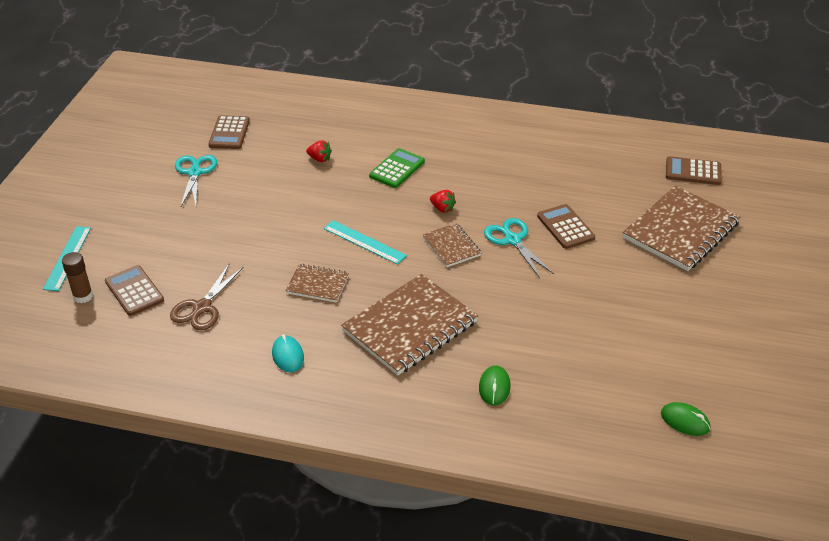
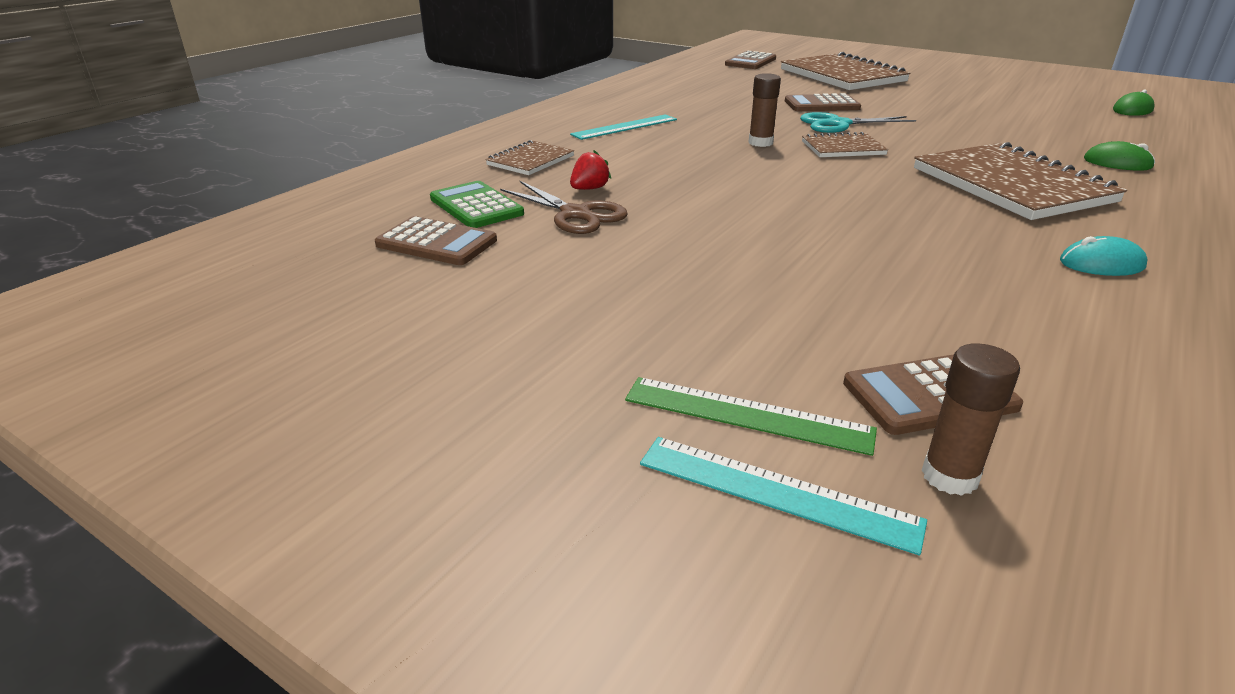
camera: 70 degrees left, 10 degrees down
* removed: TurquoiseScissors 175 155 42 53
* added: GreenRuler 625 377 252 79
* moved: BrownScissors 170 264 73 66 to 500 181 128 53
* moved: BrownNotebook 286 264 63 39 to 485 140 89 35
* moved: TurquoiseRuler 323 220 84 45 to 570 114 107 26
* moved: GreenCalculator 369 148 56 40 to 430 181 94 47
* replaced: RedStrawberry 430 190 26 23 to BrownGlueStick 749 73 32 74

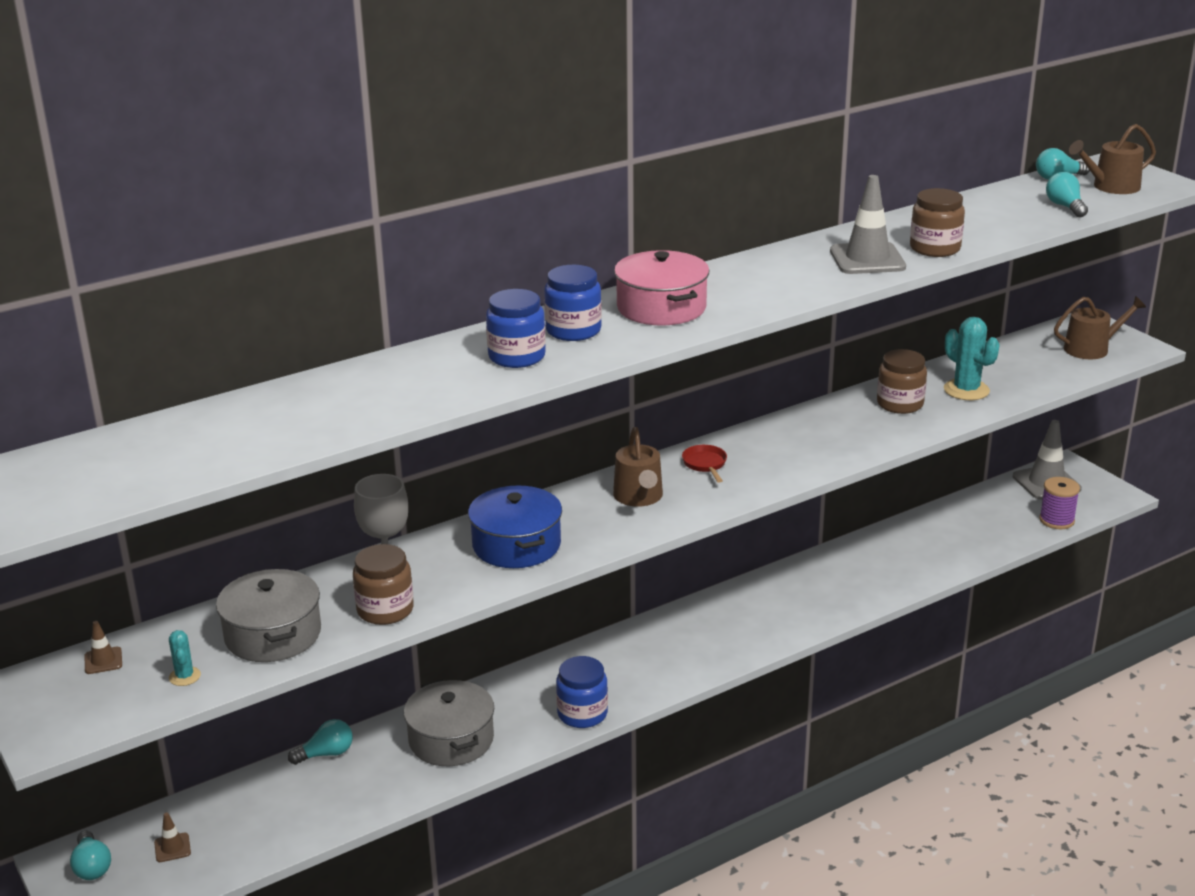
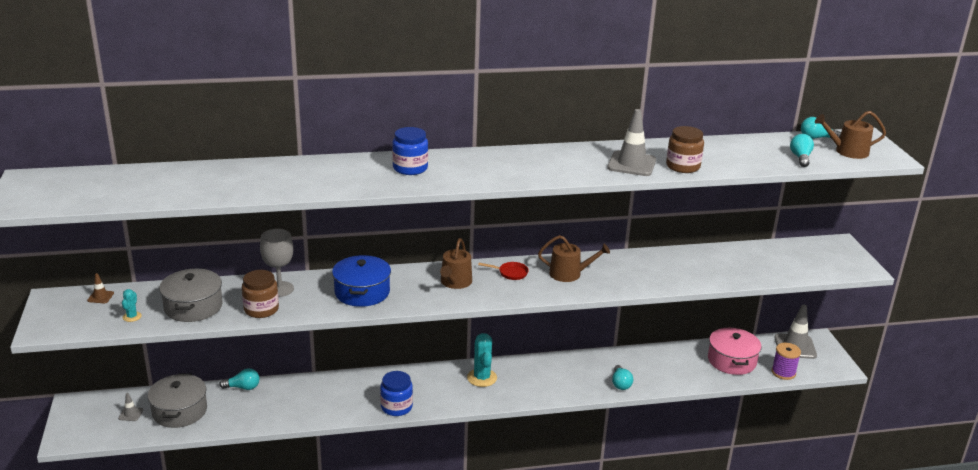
camera: 20 degrees right, 0 degrees up
* removed: BlueJar 486 289 60 79
* removed: BrownJar 877 349 50 65
* moved: TurquoiseLightBulb 70 831 41 49 to 612 365 21 25
* moved: GreyPot 404 680 90 86 to 148 374 59 54
* moved: PinkPot 614 250 95 76 to 708 327 54 48
* moved: TurquoiseCactus 944 317 56 83 to 467 333 30 54
* moved: BrownWateringCan 1054 296 92 63 to 538 235 72 47
* recoloured: BrownTrafficCone 154 812 37 50 to GreyTrafficCone 118 393 25 28
* turned: RedPan 682 445 45 38 = 478 262 51 18 90 degrees clockwise

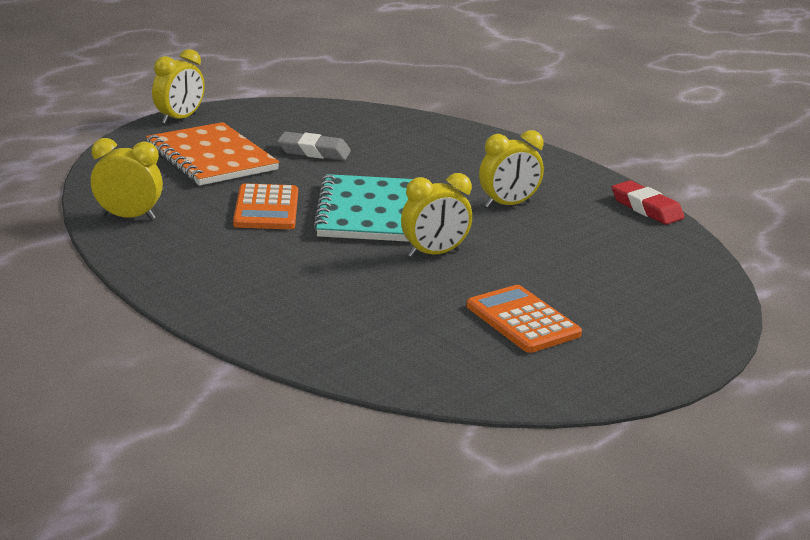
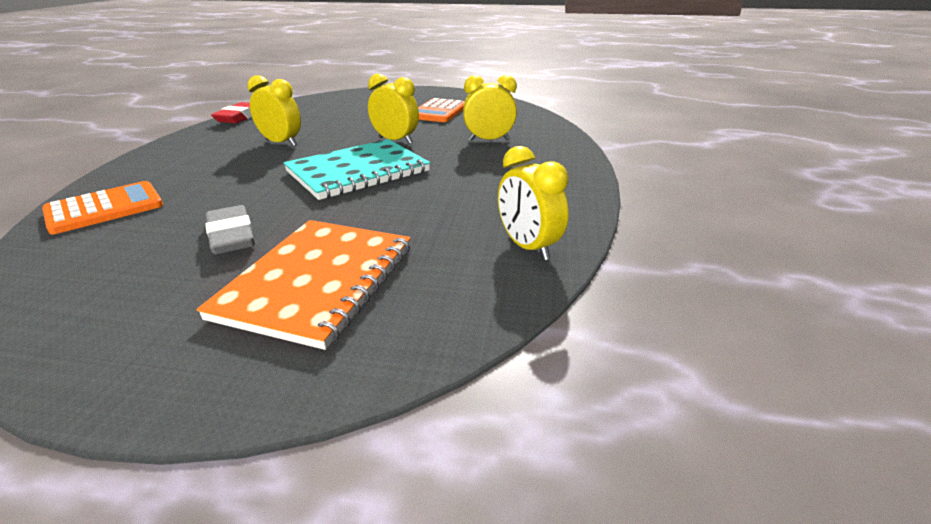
camera: 125 degrees left, 5 degrees up
* moved: YellowClock 152 49 53 75 to 463 75 54 66
* moved: OrangeCalculator 233 183 65 46 to 42 181 121 53

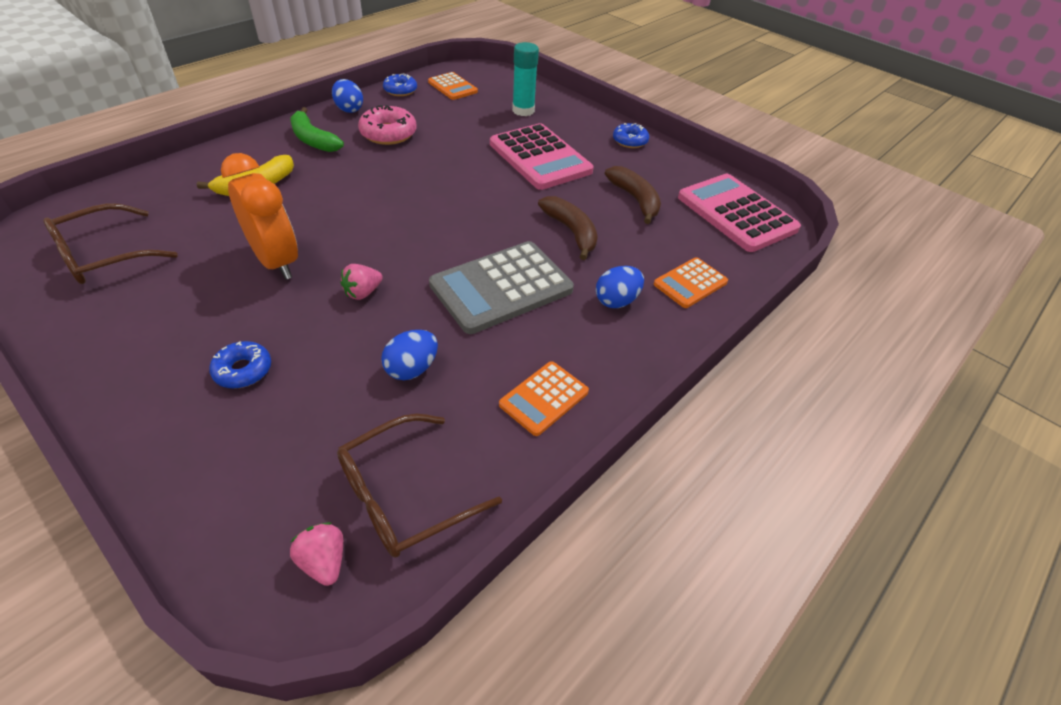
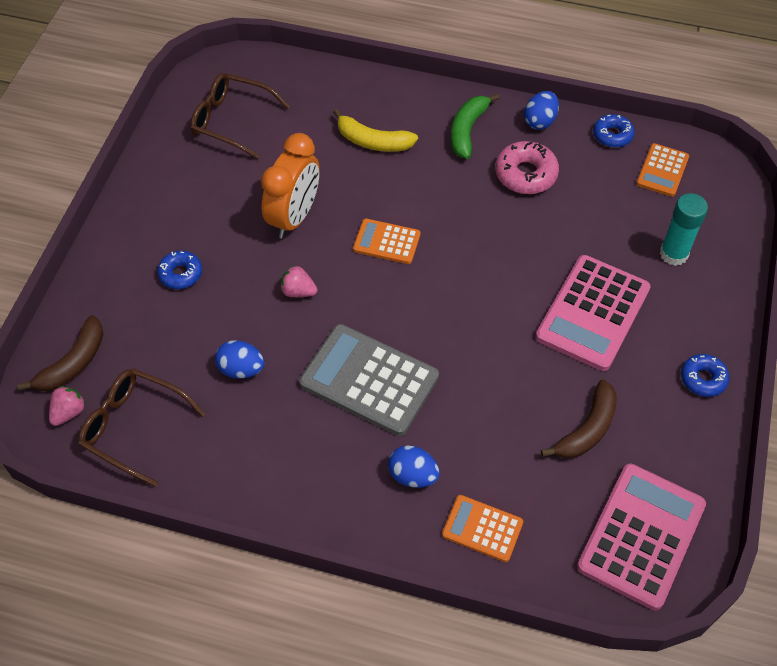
camera: 65 degrees right, 10 degrees up
* moved: OrangeCalculator 499 361 90 75 to 353 219 68 45
* moved: BrownBanana 538 196 60 64 to 18 315 85 76

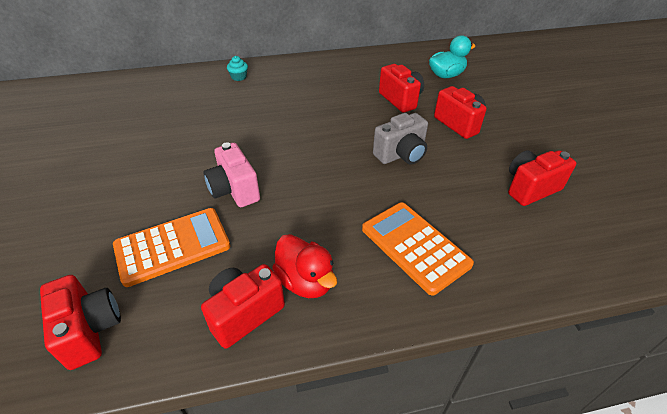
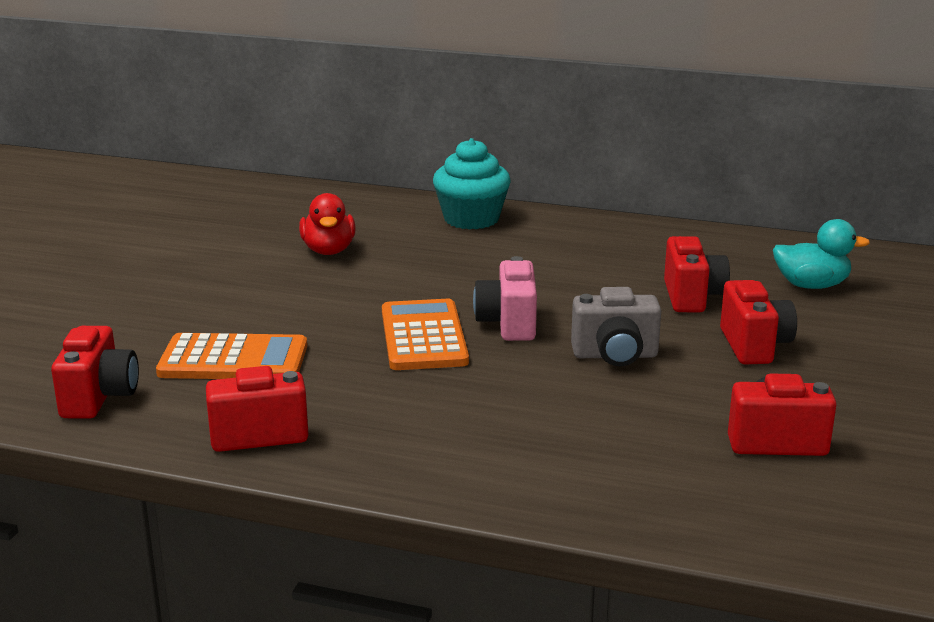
camera: 30 degrees right, 20 degrees down
* moved: PinkCamera 204 142 56 65 to 473 256 64 85
* moved: RedDuck 272 234 65 64 to 299 193 57 62
* moved: OrangeCalculator 362 202 112 93 to 382 299 87 71
* resized: TurquoiseCupcake 227 56 21 25 = 433 138 78 92 x2.29

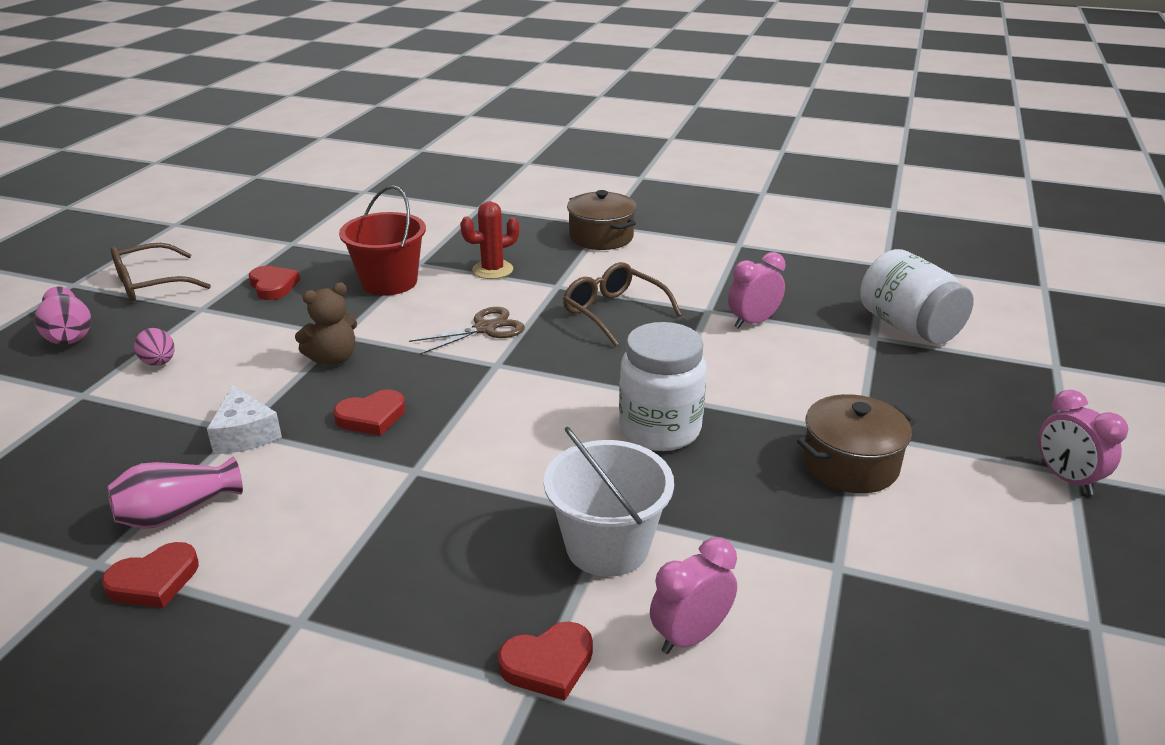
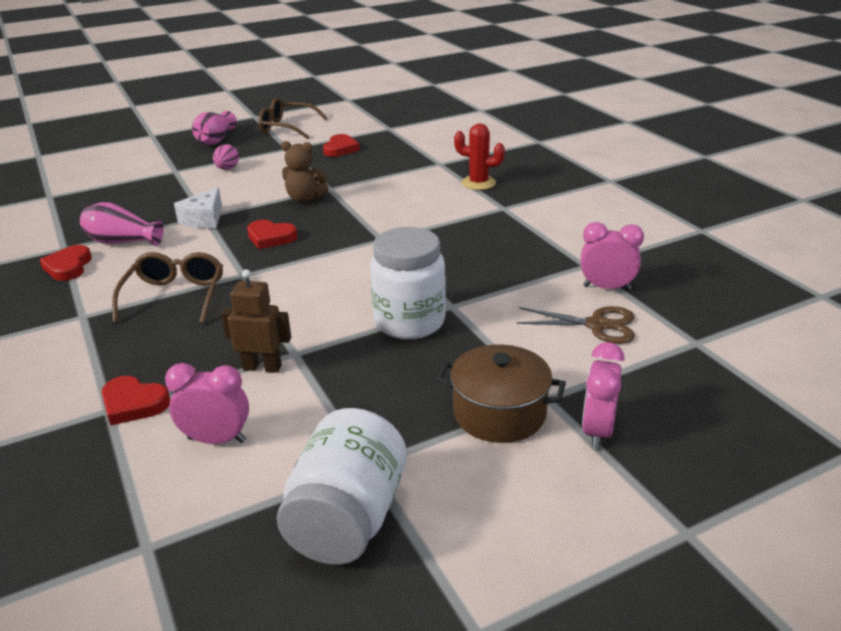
camera: 45 degrees right, 0 degrees up
* removed: RedBucket 339 185 87 110
* removed: BrownPot 567 190 70 60
* moved: BrownScissors 409 307 116 48 to 516 306 119 38
* moved: BrownGlasses 563 262 119 85 to 112 252 111 72
* moved: WhiteJar 860 249 114 95 to 277 408 130 157
* moved: PinkClock 1038 390 90 105 to 582 342 43 107
* replaced: WhiteBucket 544 427 130 150 to BrownRobot 221 269 70 104
* turned: RedHeart 102 542 97 66 = 40 245 52 36 75 degrees clockwise

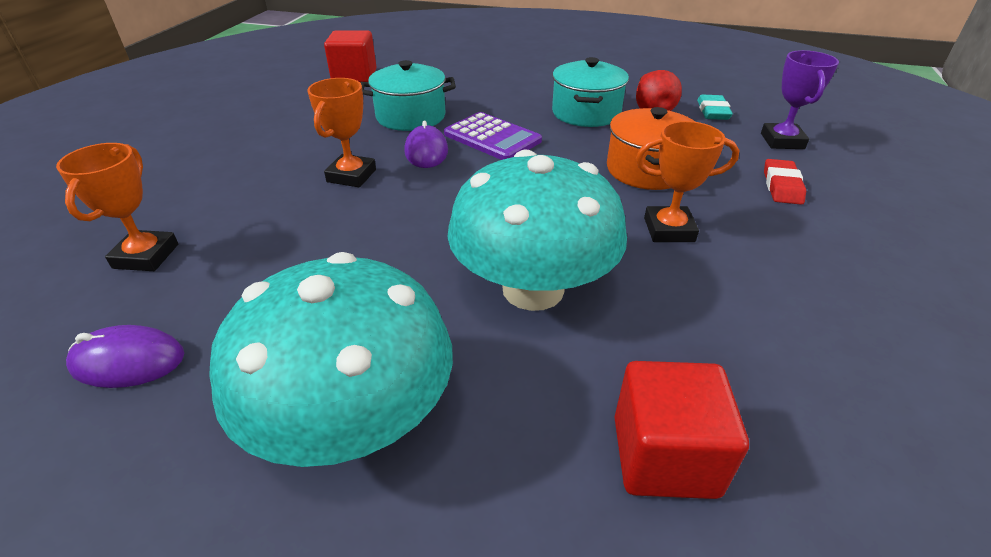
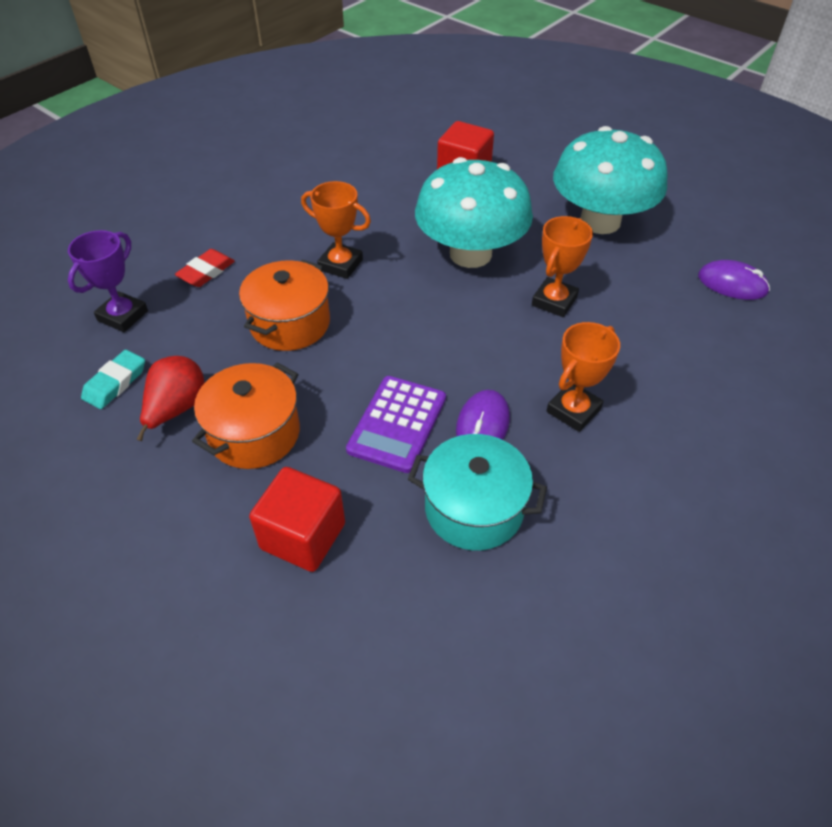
camera: 155 degrees left, 10 degrees up
* moved: OrangeTrophy 56 143 122 128 to 532 216 61 101
* moved: RedCube 324 30 52 53 to 249 467 96 105
* recoloured: TurquoisePot 552 57 77 70 to OrangePot 192 362 108 107
* turned: PurpleCalculator 444 112 98 48 = 346 376 100 97 135 degrees counterclockwise

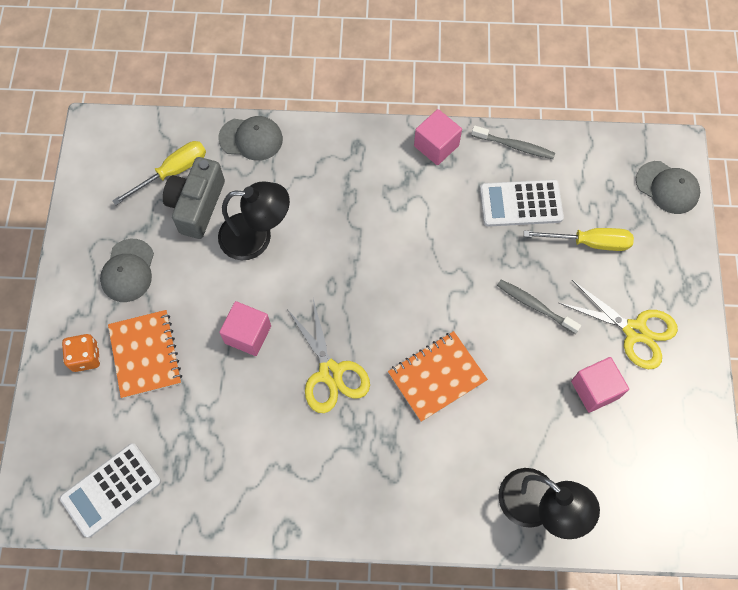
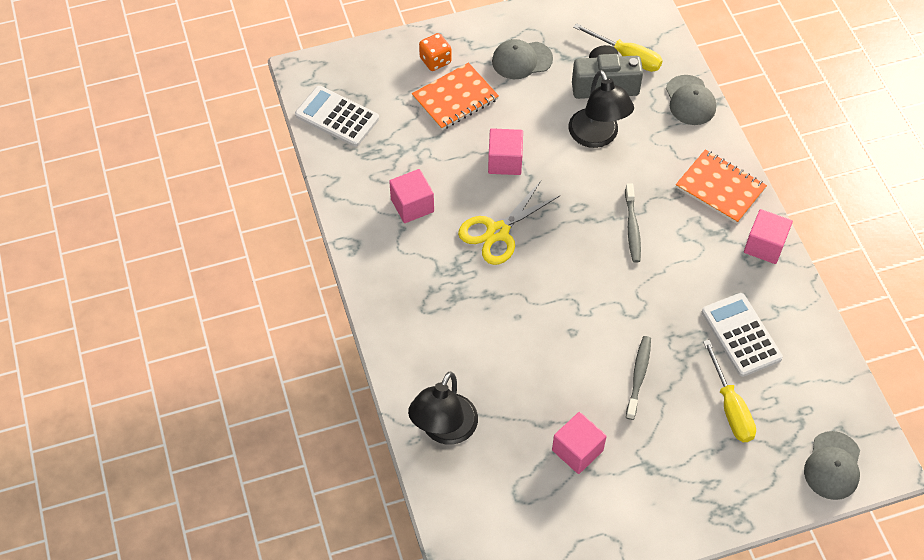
camera: 70 degrees right, 10 degrees down
* removed: YellowScissors 559 280 119 89
* added: PinkCube 389 169 45 54
* moved: OrangeNotebook 388 331 100 91 to 676 149 91 75
* moved: GreyToothbrush 472 125 83 34 to 625 183 16 80

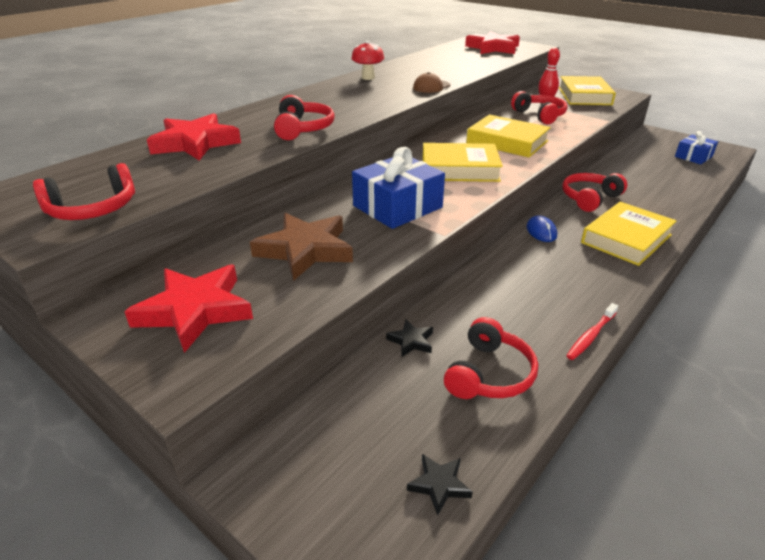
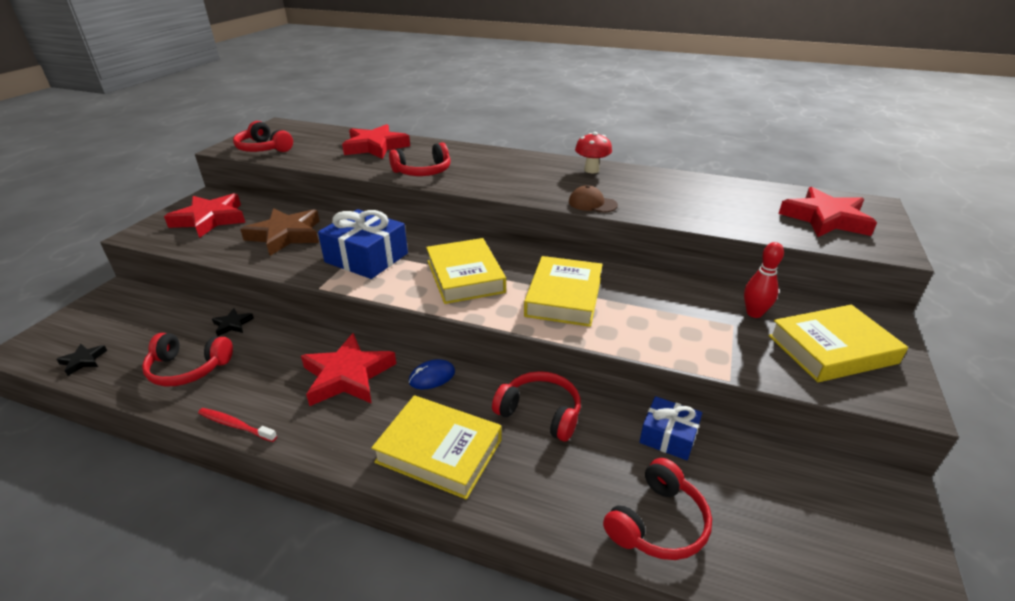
camera: 70 degrees right, 0 degrees up
* added: RedStar 301 333 95 73
* moved: RedHeadphones 511 91 56 33 to 603 458 109 102
* moved: BlueGift 675 131 43 33 to 640 396 62 64

